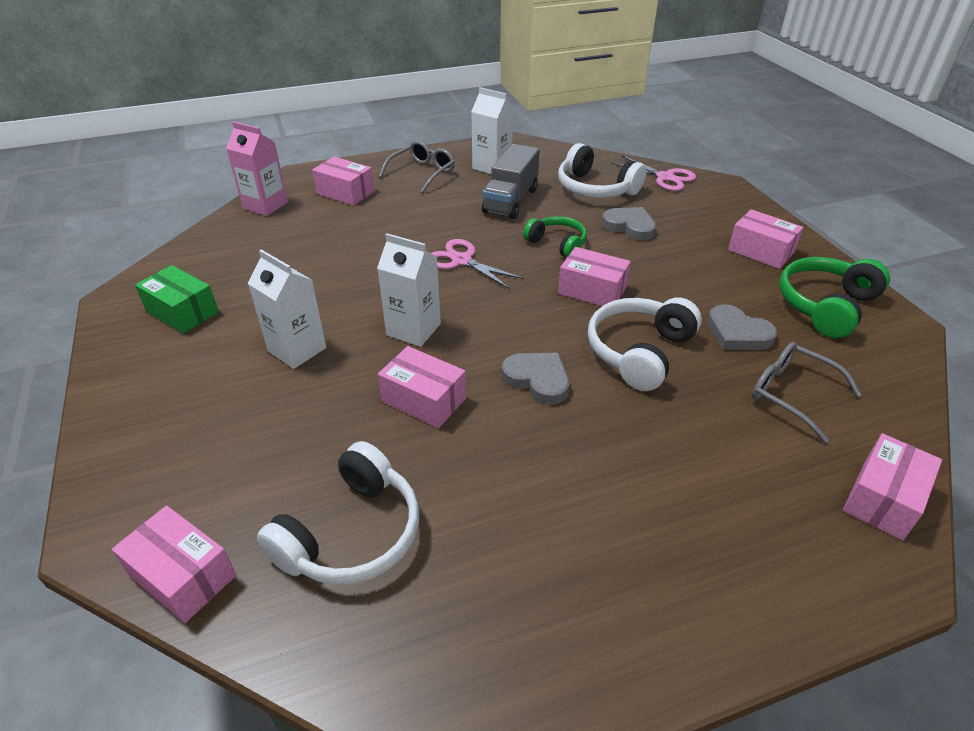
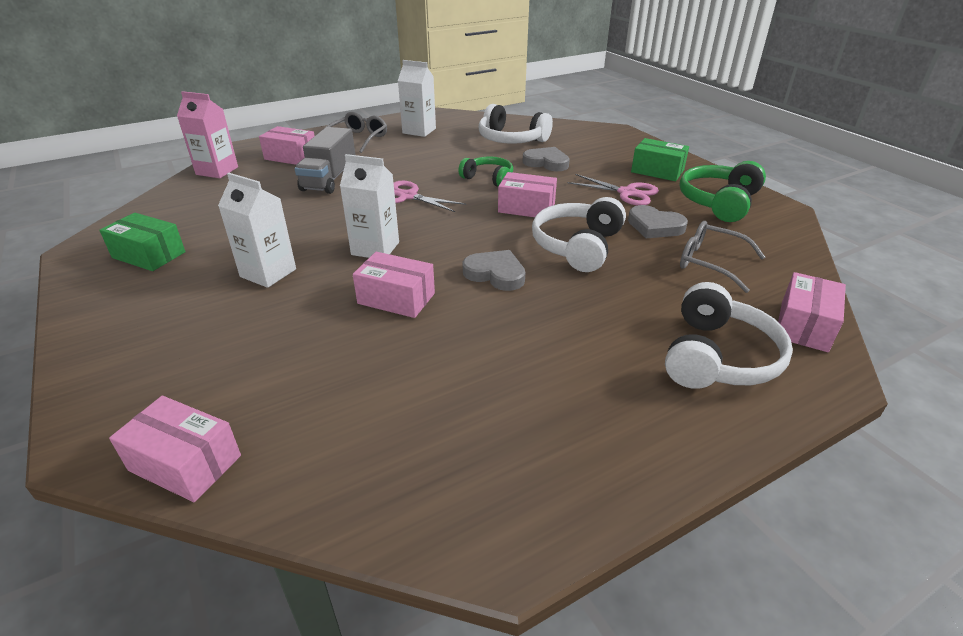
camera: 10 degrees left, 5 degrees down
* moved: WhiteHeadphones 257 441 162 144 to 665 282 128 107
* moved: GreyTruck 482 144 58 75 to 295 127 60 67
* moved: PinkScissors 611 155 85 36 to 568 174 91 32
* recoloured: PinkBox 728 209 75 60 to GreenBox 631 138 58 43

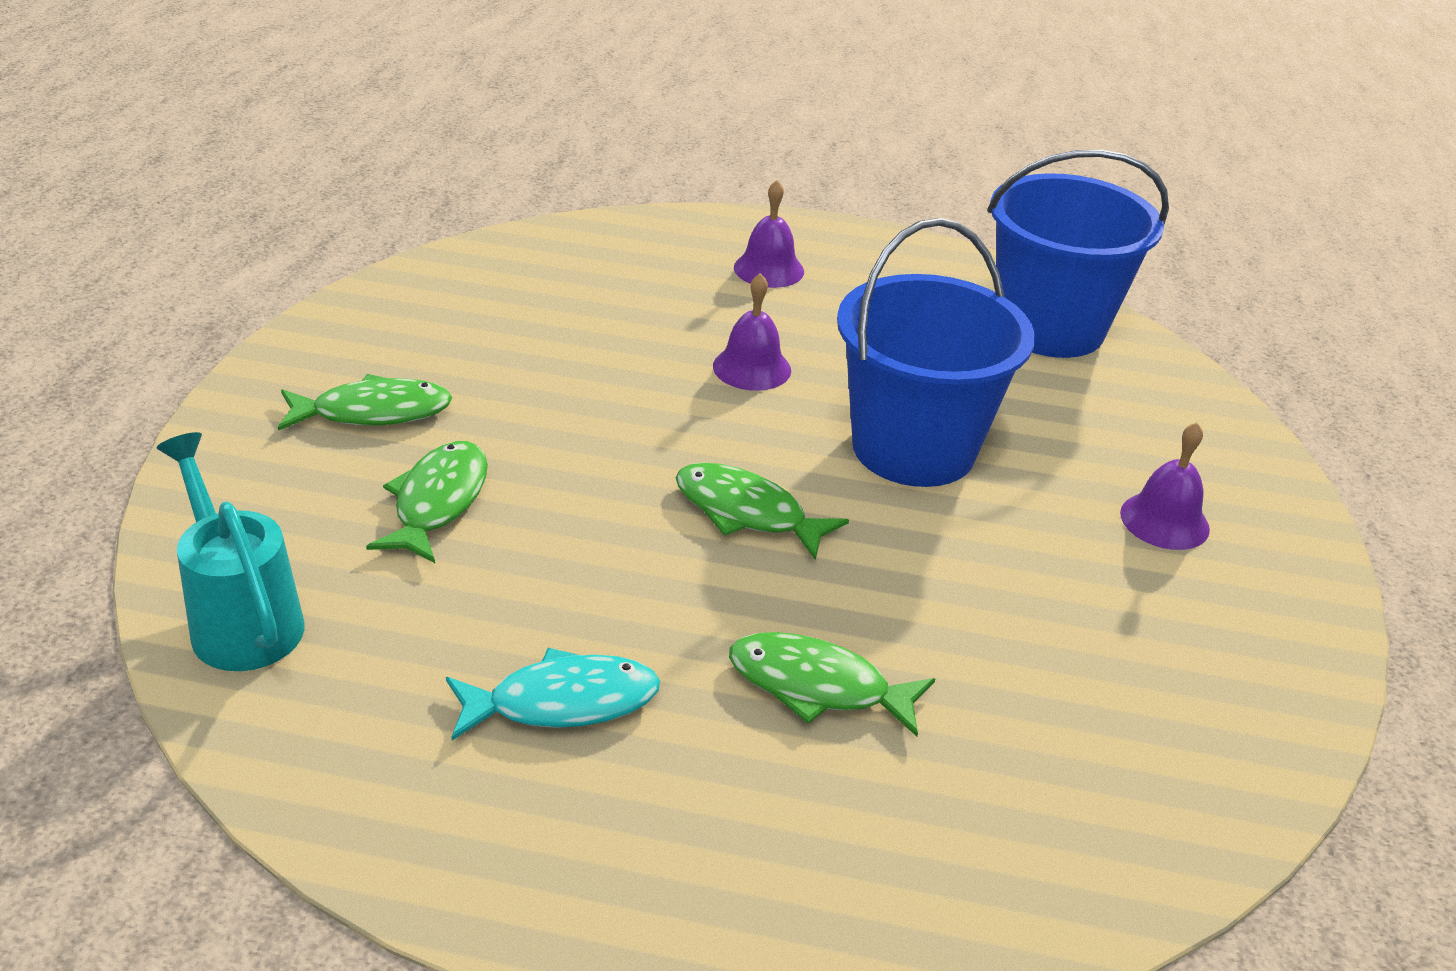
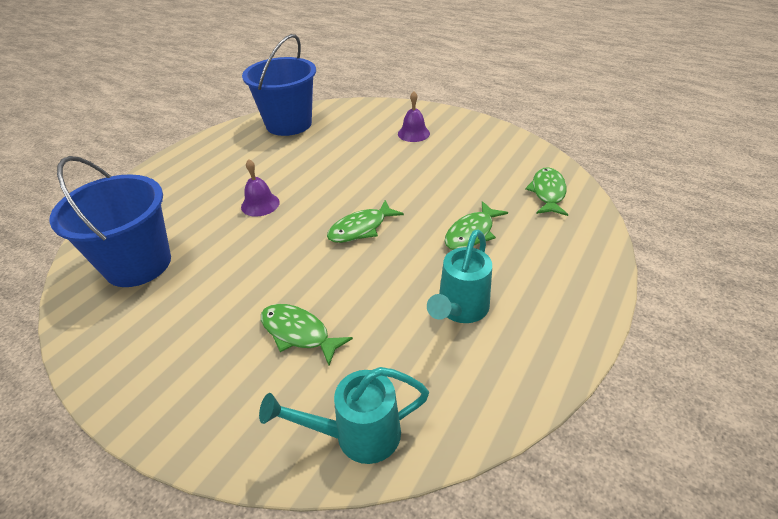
camera: 65 degrees left, 5 degrees up
* removed: PurpleBell 734 180 70 108
* moved: GreenFish 278 374 174 57 to 525 167 43 49
* moved: BlueBucket 837 218 198 269 to 49 156 122 131
* replaced: TurquoiseFish 446 648 214 92 to TurquoiseWateringCan 427 229 65 94

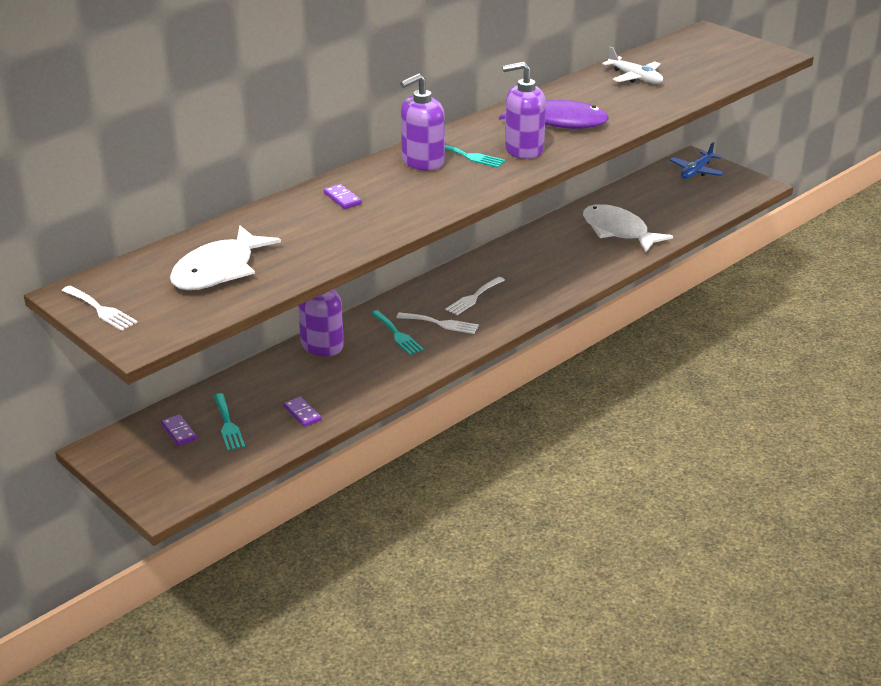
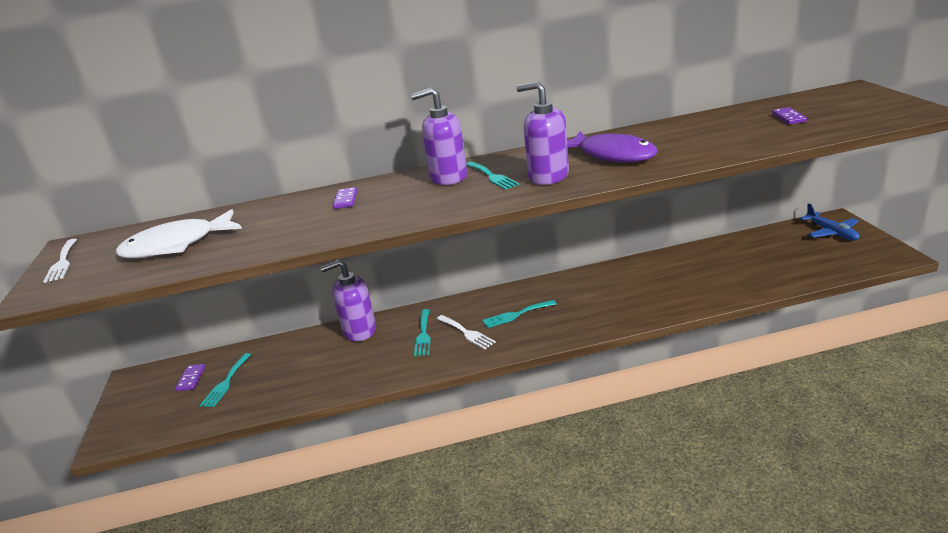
camera: 35 degrees right, 5 degrees down
* removed: WhiteFish 583 204 90 48
* removed: WhitePlane 602 46 61 38
* moved: PurpleDomino 283 397 38 30 to 772 107 35 17
* recoloured: WhiteFork 445 277 60 38 to TurquoiseFork 483 300 73 28
* turned: BluePlane 670 142 54 37 = 800 203 60 38 90 degrees counterclockwise

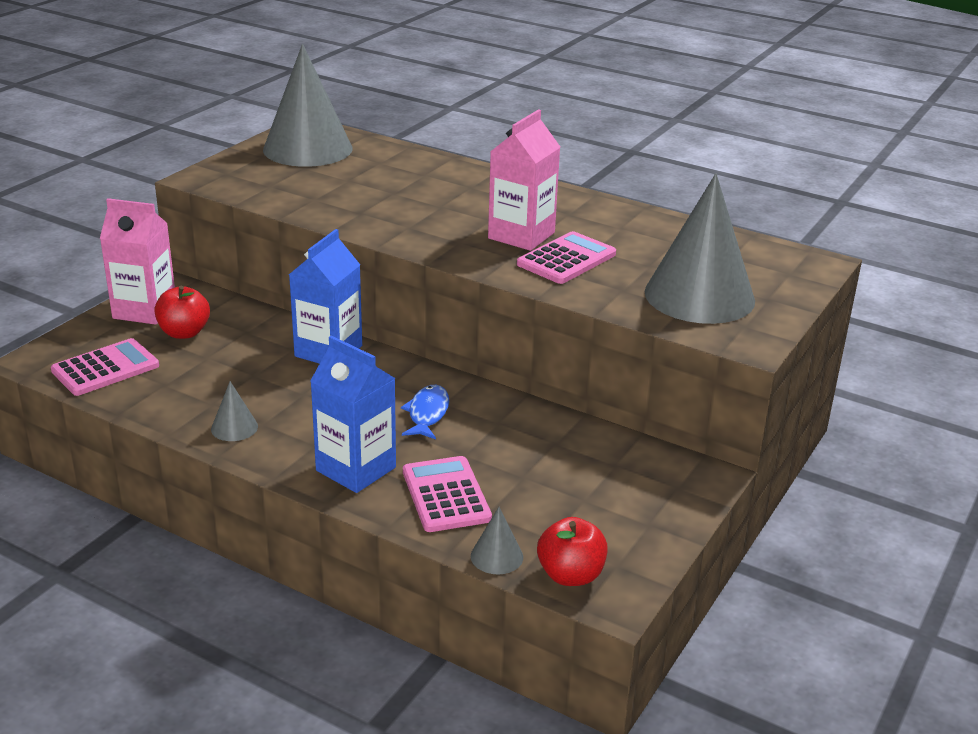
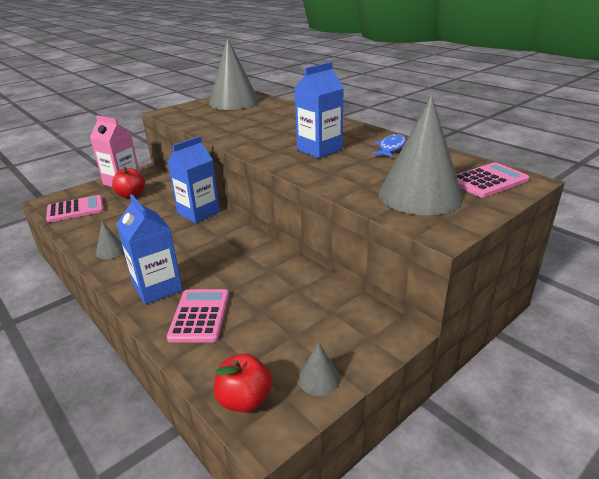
camera: 20 degrees right, 0 degrees up
* moved: BlueFish 401 385 48 54 to 372 134 34 23
* moved: GreyCone 471 507 52 67 to 298 342 42 54
* moved: PinkCalculator 517 231 99 53 to 456 162 73 36
* recoloured: PinkCarton 488 109 72 142 to BlueCarton 295 62 48 96

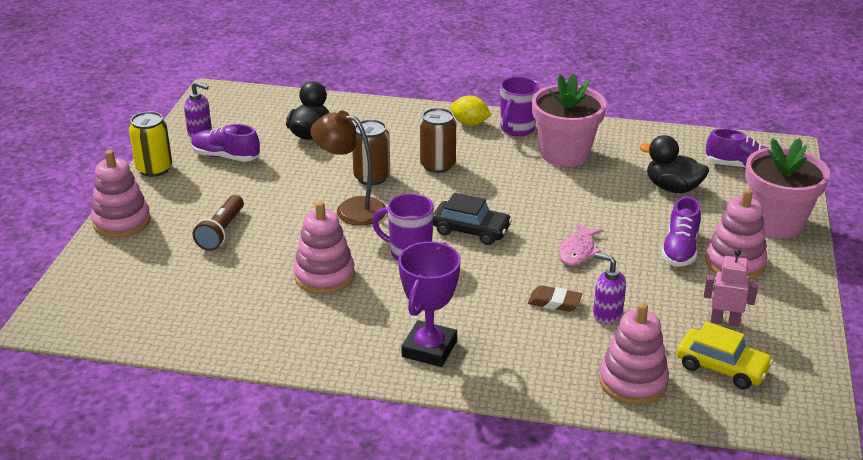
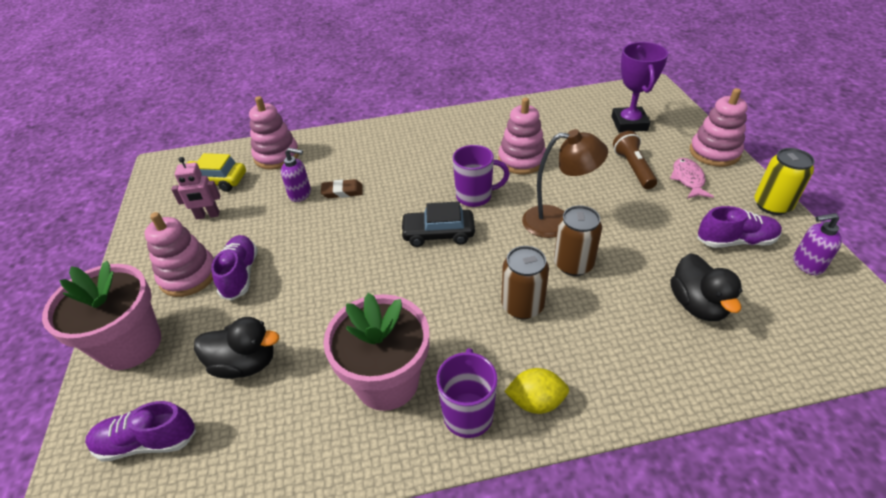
camera: 160 degrees right, 10 degrees up
* moved: PurpleTrophy 398 242 63 125 to 612 42 56 91
* moved: PinkFish 558 223 45 43 to 670 158 44 41

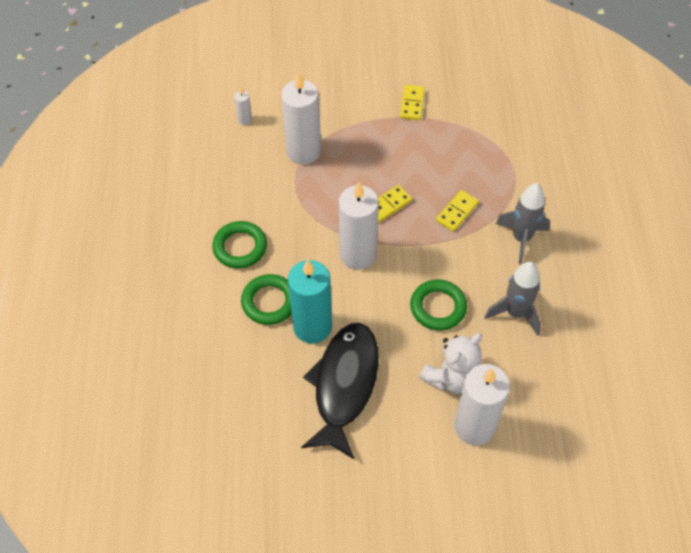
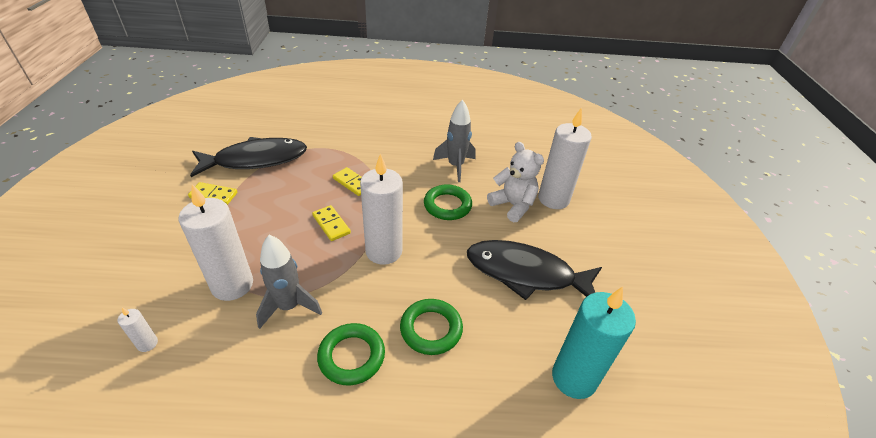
camera: 90 degrees left, 15 degrees down
* added: BlackFish 190 137 117 40
* moved: TurquoiseCandle 288 259 44 85 to 552 286 84 113
* moved: GreyRocket 496 183 54 81 to 256 235 66 94

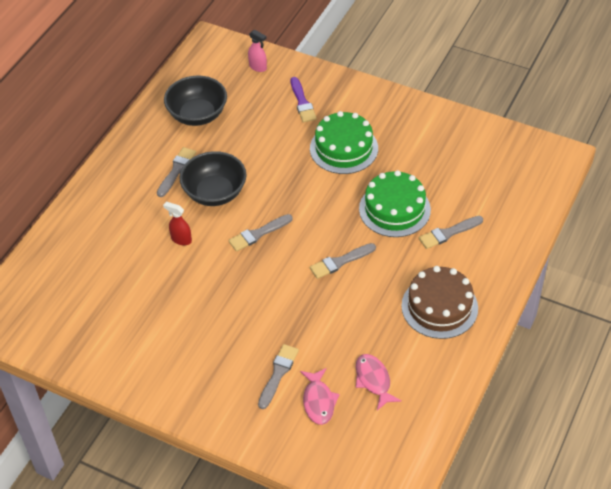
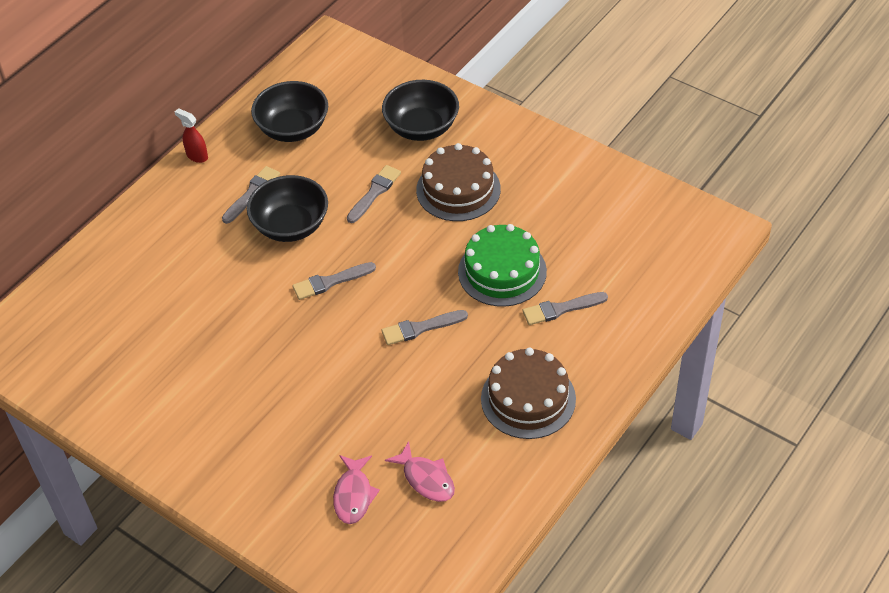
camera: 10 degrees right, 0 degrees up
* removed: PinkSprayBottle 248 30 19 42
* moved: RedSprayBottle 163 202 29 43 to 175 108 33 55
* moved: GreyBrush 258 344 41 65 to 347 165 54 58
* replaced: PurpleBrush 291 77 26 45 to BlackBowl 382 80 77 61
* recoloured: GreenCake 310 111 68 63 to BrownCake 416 143 85 78
* turned: PinkFish 356 354 46 56 = 385 441 70 61 150 degrees clockwise

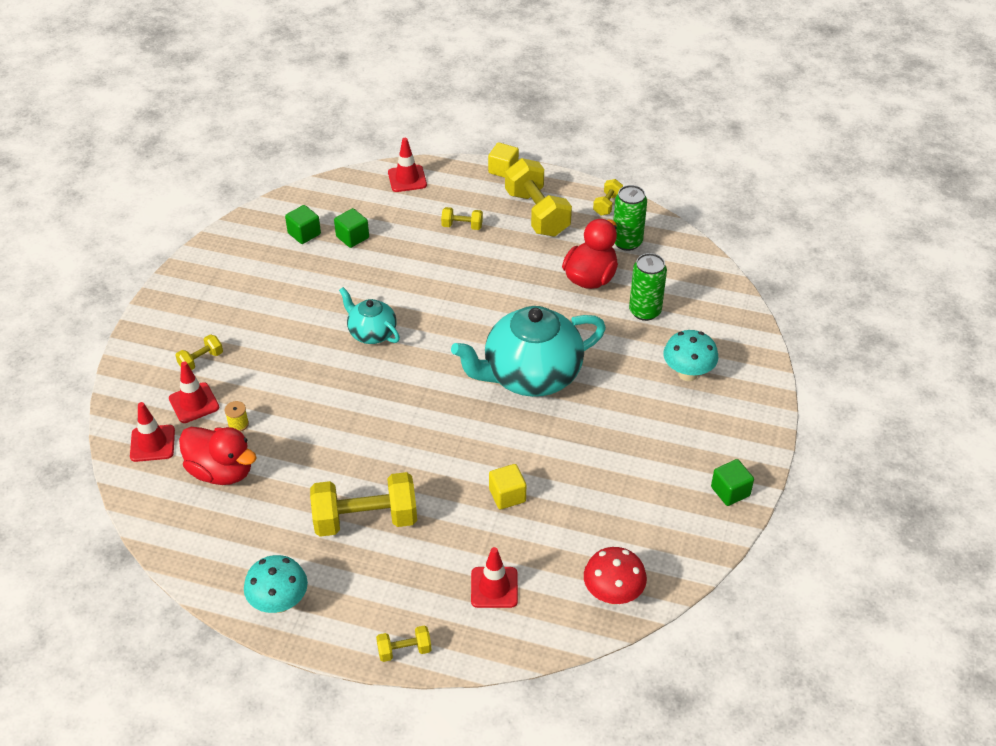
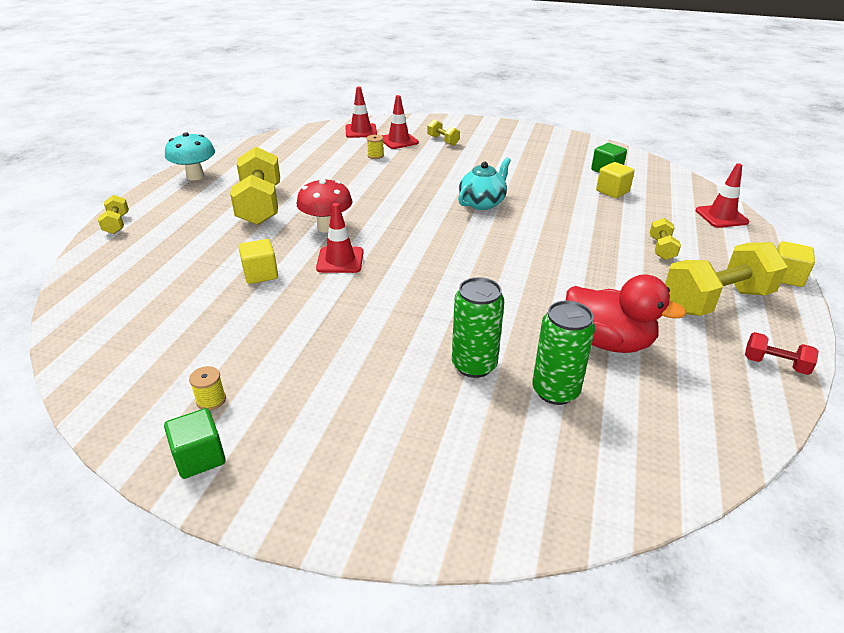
camera: 90 degrees right, 10 degrees down
* removed: RedDuck 179 427 78 58
* removed: TurquoiseTeapot 451 306 155 91
* removed: TurquoiseMushroom 663 330 56 51
* added: YellowSpool 189 366 37 44
* moved: RedTrafficCone 471 547 47 61 to 316 203 48 70
* moved: RedMushroom 584 547 63 58 to 297 178 55 55
* moved: GreenCan 613 185 34 66 to 452 277 52 101
* recoloured: GreenCube 334 208 35 40 to YellowCube 596 162 38 36
* recoloured: YellowDumbbell 593 179 30 37 to RedDumbbell 745 332 74 43

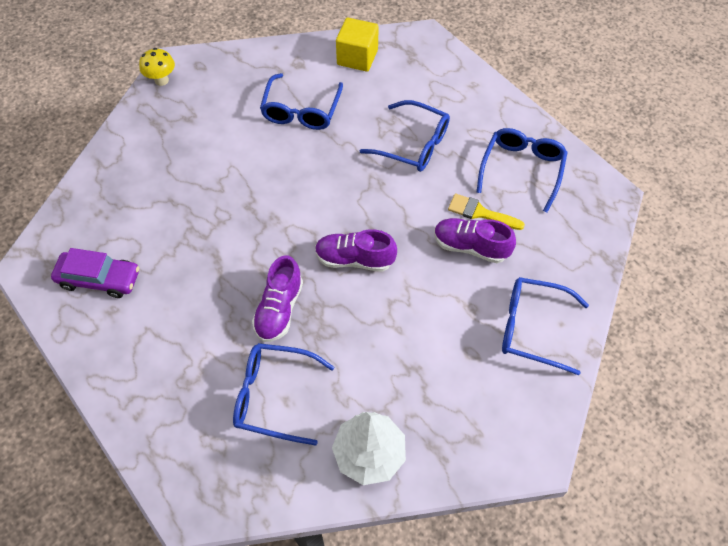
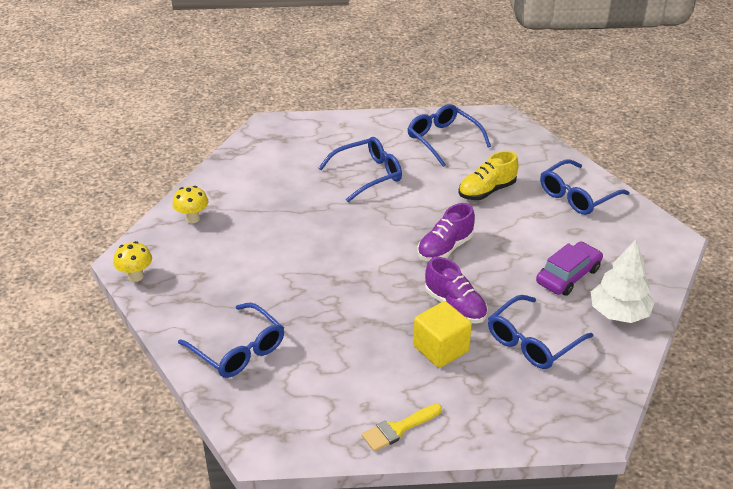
camera: 55 degrees left, 20 degrees down
* added: YellowMushroom 172 186 36 37
* moved: PurpleCar 51 248 88 50 to 536 242 67 54
* moved: BlueGlasses 260 73 83 57 to 178 303 106 75
* moved: YellowCube 336 18 43 54 to 413 301 59 67
* moved: YellowBrush 448 193 77 37 to 362 404 80 48
* recoloured: PurpleShoe 434 218 82 45 to YellowShoe 458 151 61 49

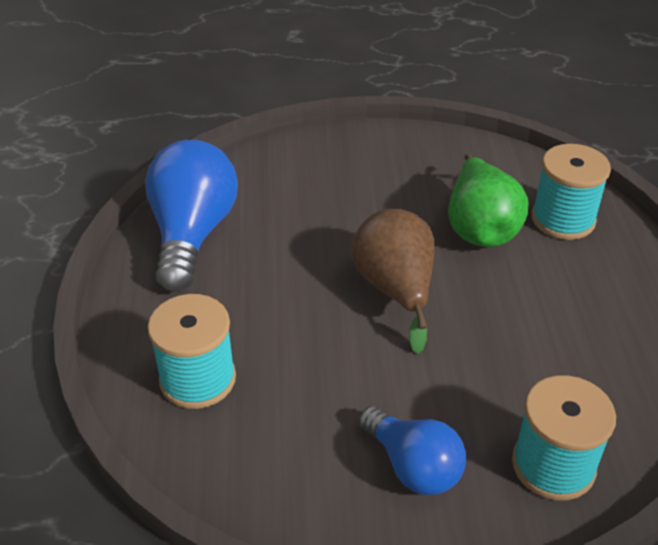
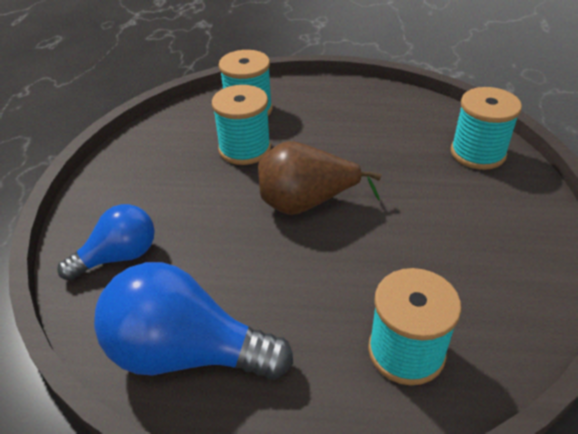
camera: 80 degrees left, 0 degrees up
* moved: BlueLightBulb 359 406 107 89 to 57 204 98 77
* replaced: GreenPear 448 154 81 93 to TurquoiseSpool 212 85 59 80

